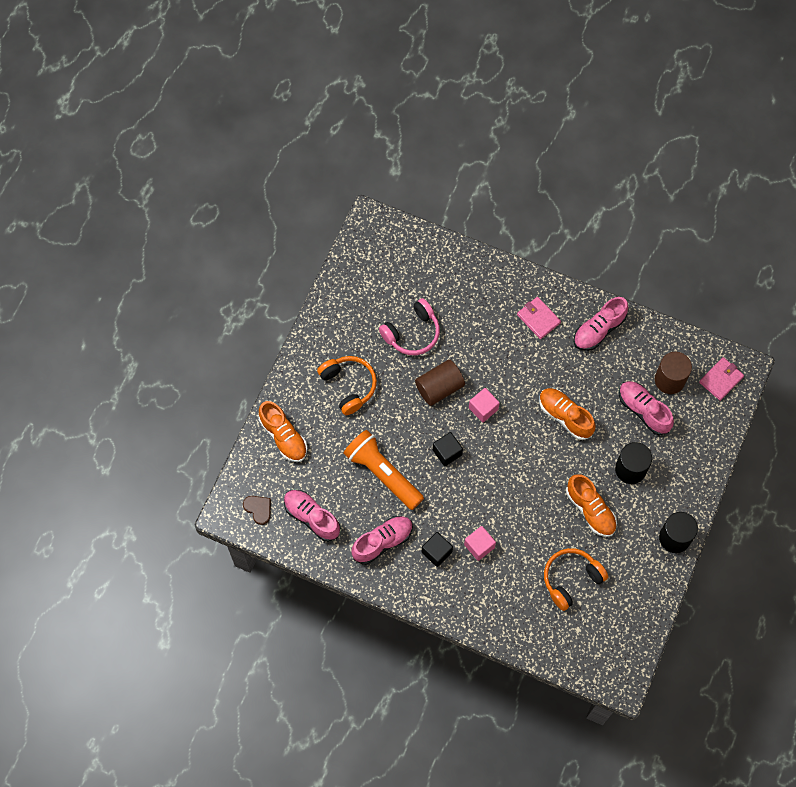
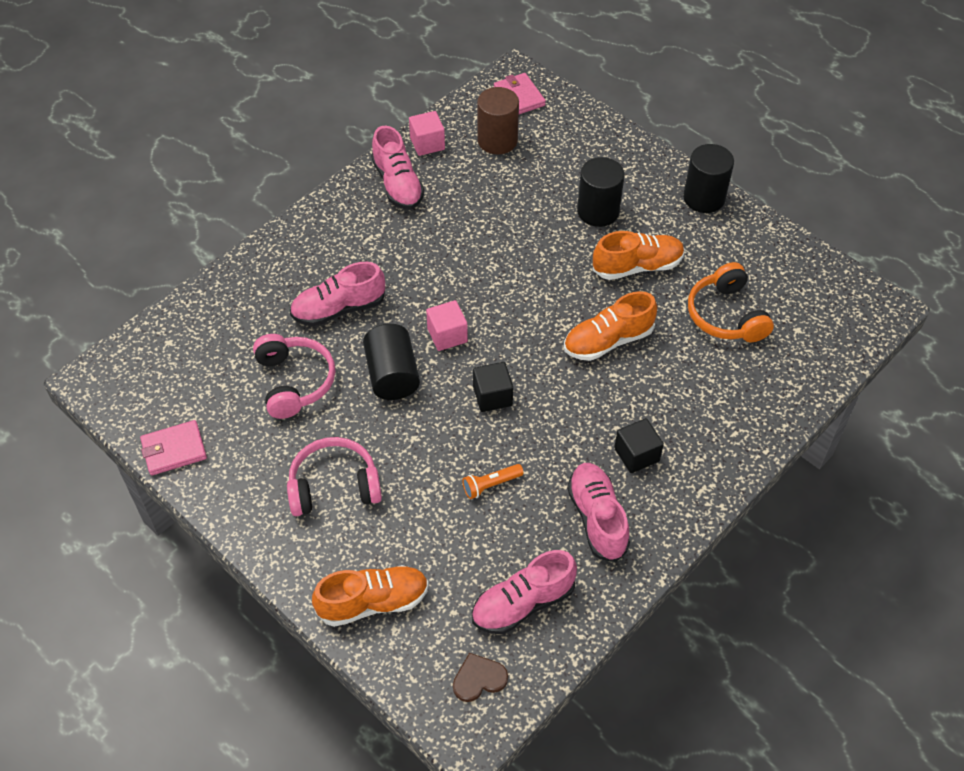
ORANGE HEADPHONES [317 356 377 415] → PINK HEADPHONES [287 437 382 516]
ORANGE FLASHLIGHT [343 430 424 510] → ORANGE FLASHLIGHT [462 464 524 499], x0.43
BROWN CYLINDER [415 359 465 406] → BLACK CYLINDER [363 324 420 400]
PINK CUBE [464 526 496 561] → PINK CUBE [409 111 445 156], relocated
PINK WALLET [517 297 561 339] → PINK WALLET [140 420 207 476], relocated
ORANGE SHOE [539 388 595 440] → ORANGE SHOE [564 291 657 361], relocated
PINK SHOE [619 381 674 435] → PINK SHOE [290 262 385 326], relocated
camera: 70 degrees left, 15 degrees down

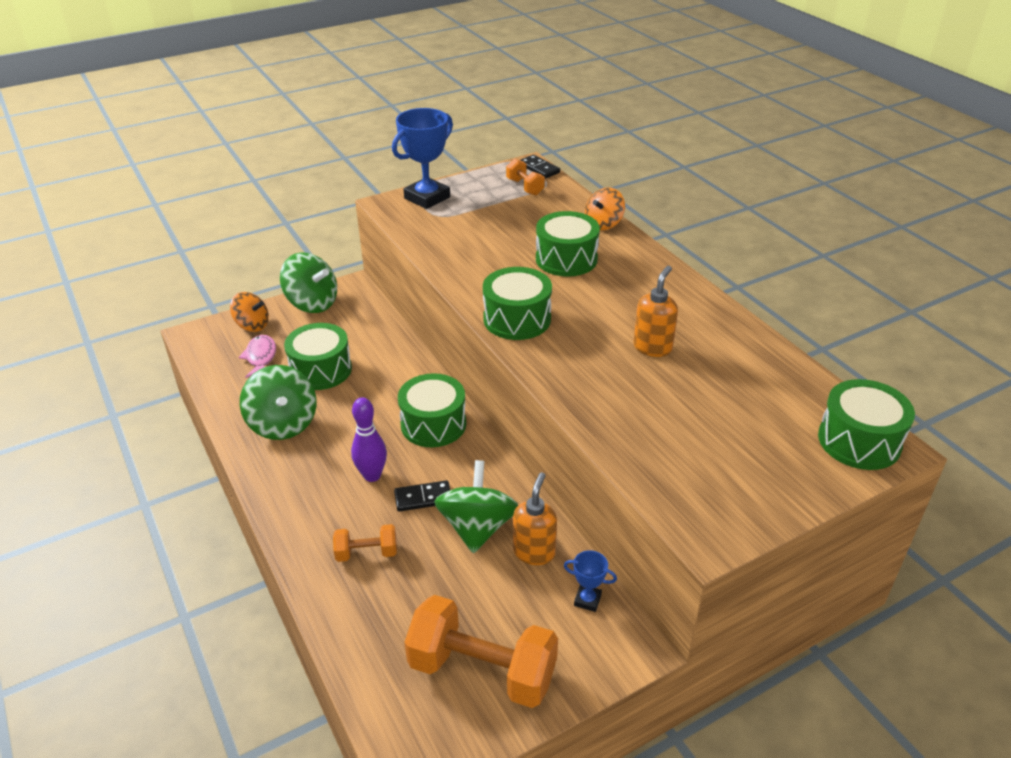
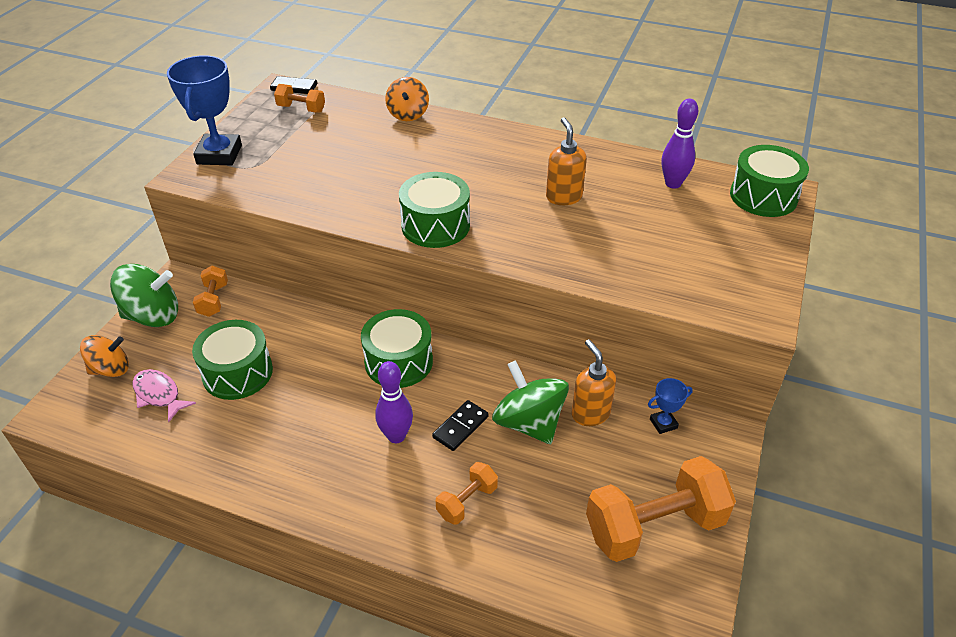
GREEN SPINNING TOP [240 365 317 440] → -
GREEN DRUM [536 211 600 277] → -
- → ORANGE DUMBBELL [193 266 228 317]
- → PURPLE BOWLING PIN [662 99 698 189]
camera: 40 degrees left, 5 degrees up

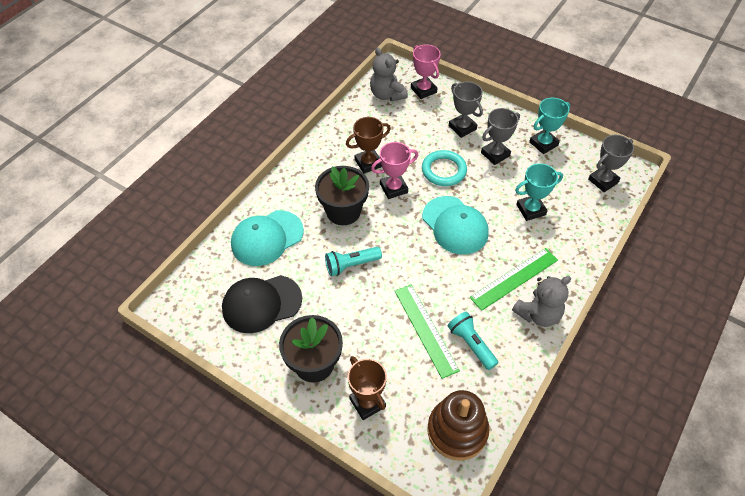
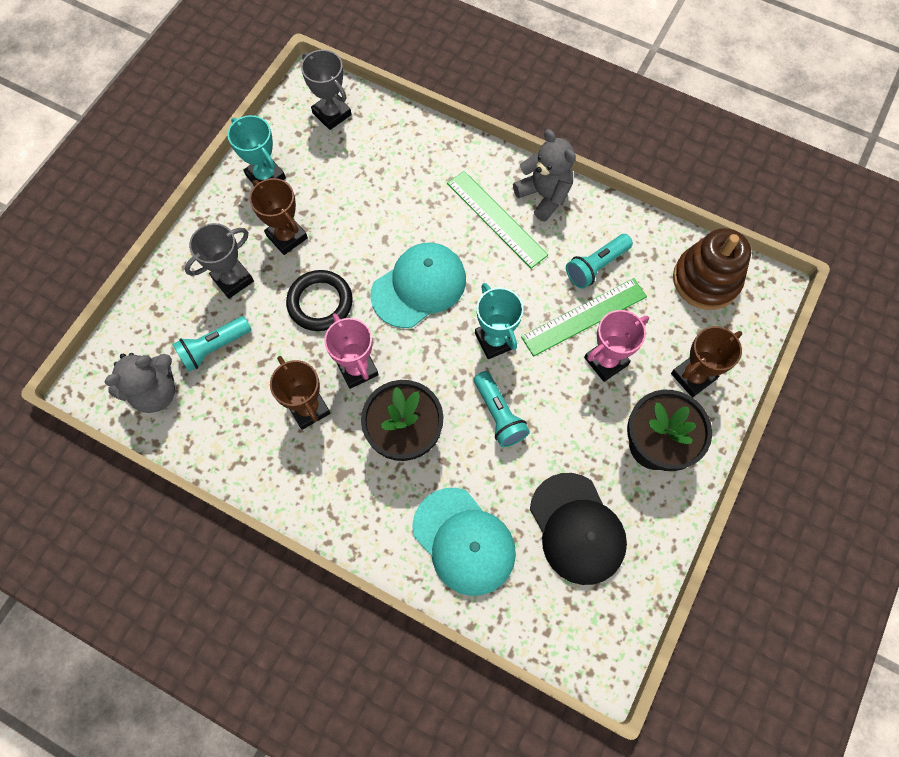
PINK TROPHY [411 44 441 99] → PINK TROPHY [584 310 649 382], relocated
TURQUOISE RING [422 150 467 186] → BLACK RING [286 270 353 331]
GREY TROPHY [481 108 520 165] → BROWN TROPHY [250 178 308 255]
TURQUOISE TROPHY [515 163 563 221] → TURQUOISE TROPHY [475 283 524 359], relocated
- → TURQUOISE FLASHLIGHT [172 316 252 372]
camera: 95 degrees left, 15 degrees up

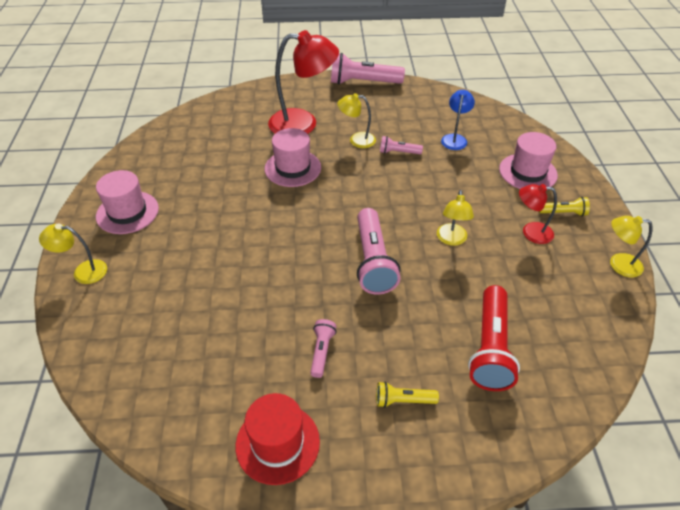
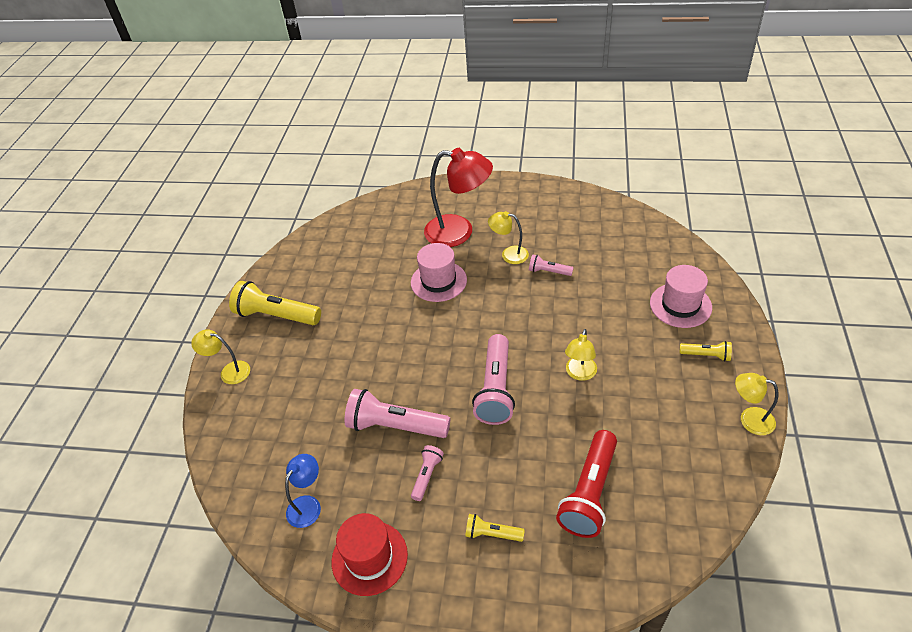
PINK HAT [96 170 159 234] → YELLOW FLASHLIGHT [229 281 321 325]
PINK FLASHLIGHT [331 53 405 85] → PINK FLASHLIGHT [345 389 450 438], relocated
BLUE LAMP [441 90 475 150] → BLUE LAMP [285 454 321 528], relocated
RED LAMP [519 184 557 244] → -
camera: 15 degrees right, 0 degrees up

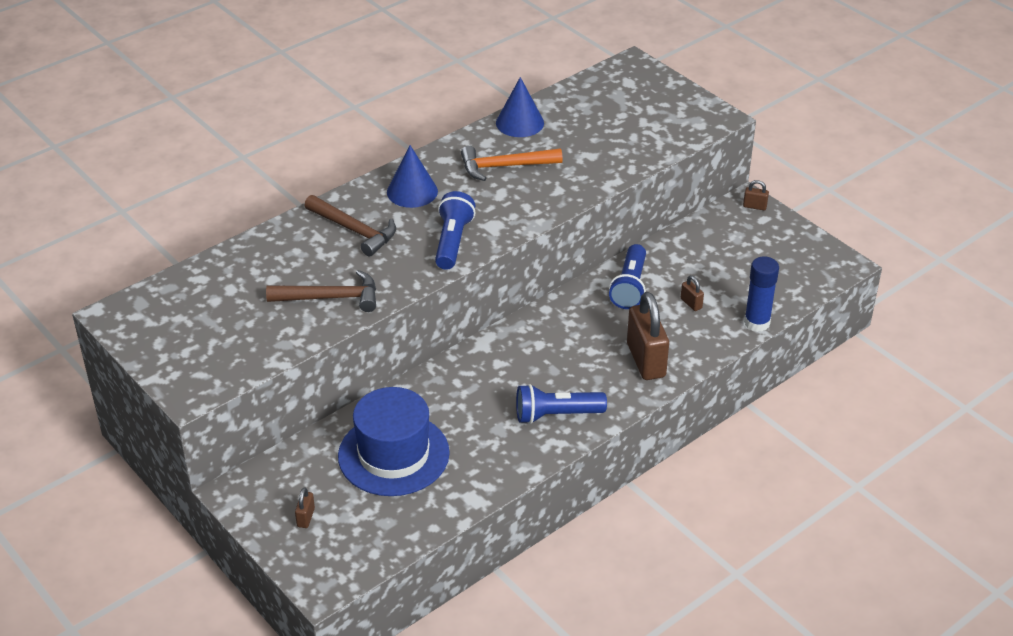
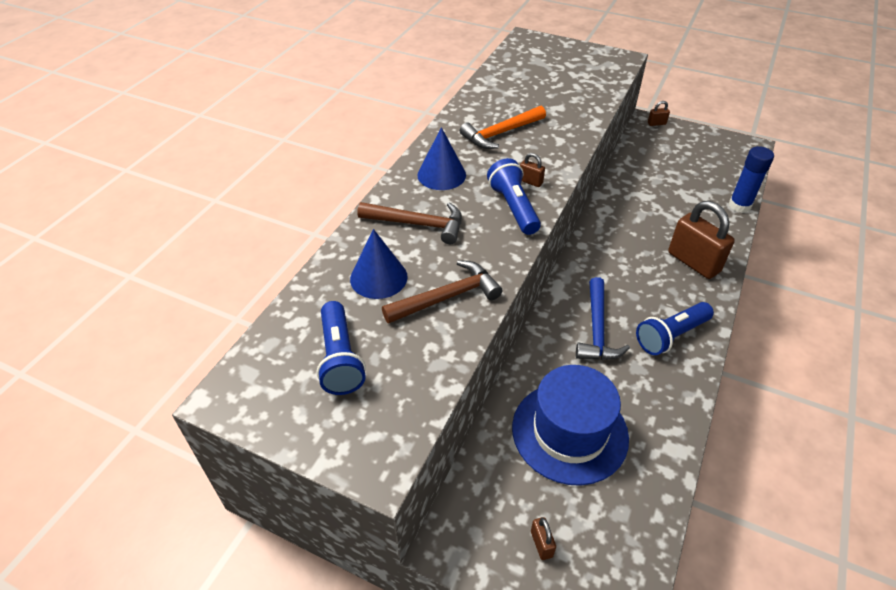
BLUE CONE [496 77 544 137] → BLUE CONE [350 229 408 299], relocated
BLUE FLASHLIGHT [609 244 646 309] → BLUE FLASHLIGHT [317 301 366 395], relocated
BROWN PADLOCK [681 275 704 311] → BROWN PADLOCK [520 153 545 187], relocated
- → BLUE HAMMER [576 277 630 360]
camera: 25 degrees left, 5 degrees up

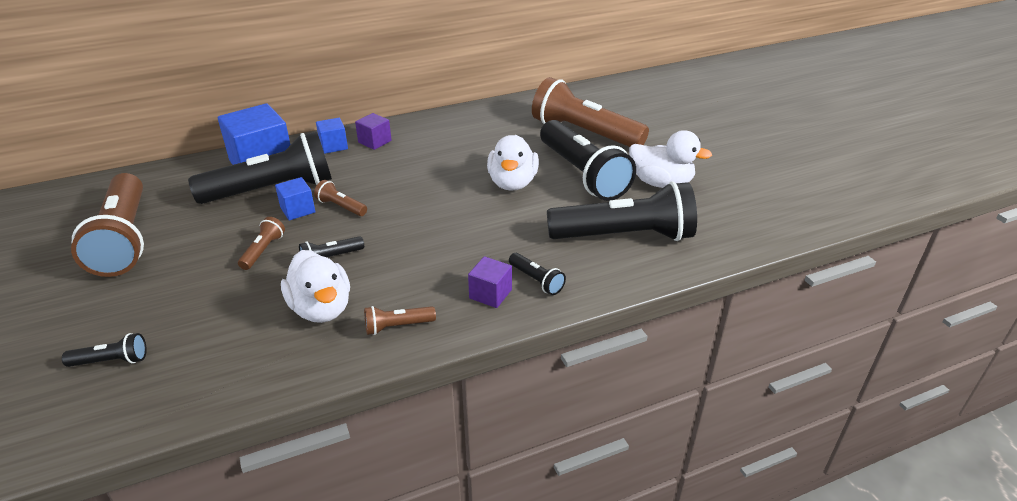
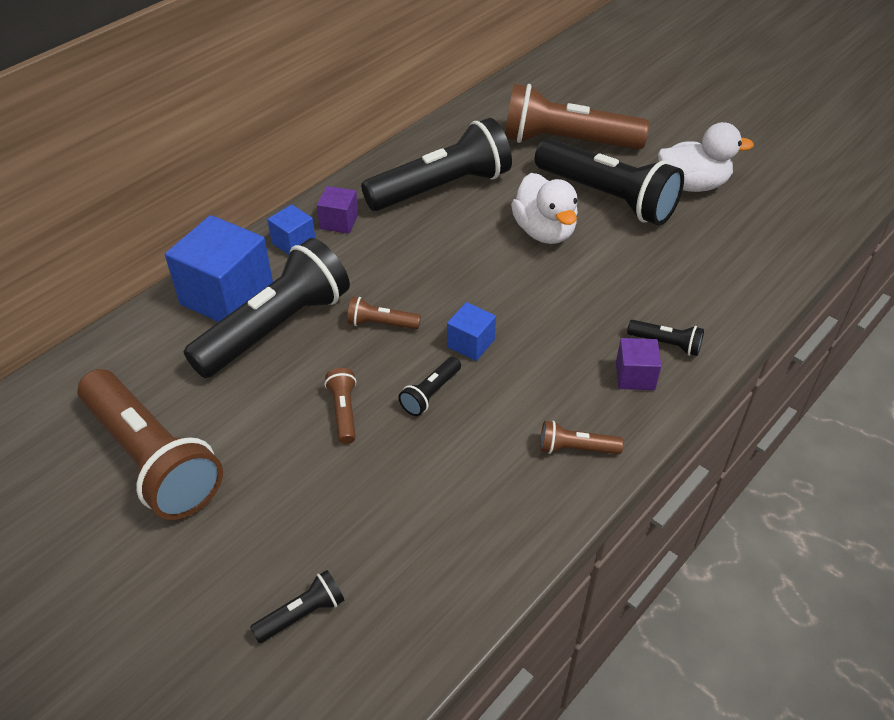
BLUE CUBE [275 177 315 220] → BLUE CUBE [447 302 496 361], relocated
WHITE DUCK [281 250 350 323] → -
BROWN FLASHLIGHT [364 306 436 335] → BROWN FLASHLIGHT [540 420 624 454], 45 degrees clockwise
BLACK FLASHLIGHT [547 182 697 241] → BLACK FLASHLIGHT [361 118 512 211], relocated
camera: 25 degrees left, 10 degrees up

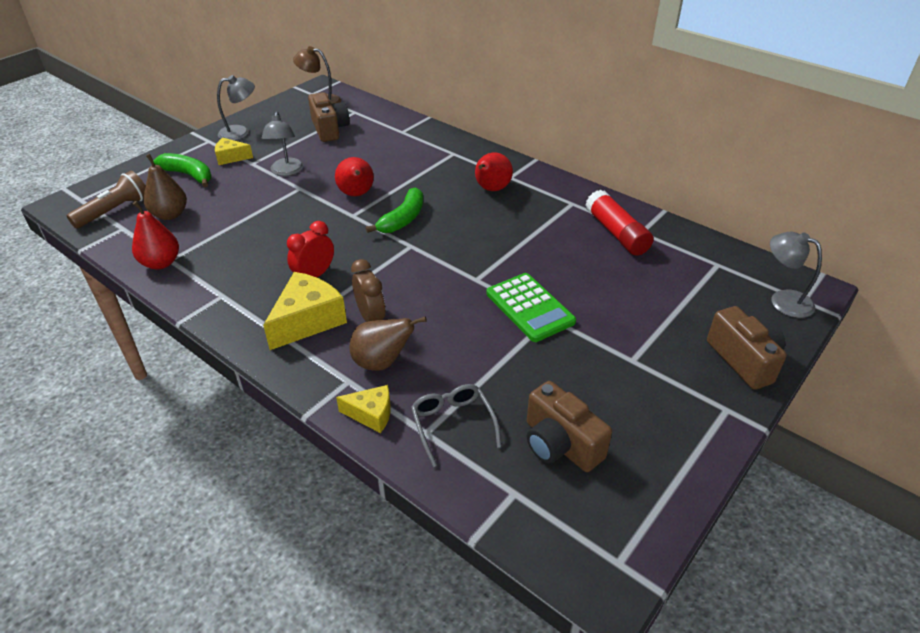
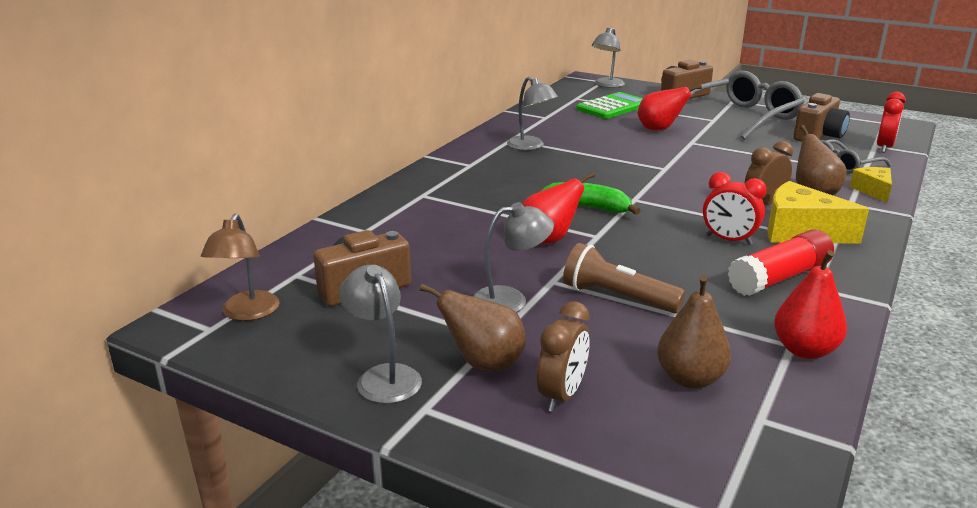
BROWN FLASHLIGHT [67 171 145 228] → BROWN FLASHLIGHT [563 243 685 313], relocated
GREEN BANANA [153 153 211 187] → BROWN CLOCK [537 301 590 412]
YELLOW CHEESE [215 138 253 165] → BROWN PEAR [420 284 526 371]
RED PEAR [475 152 513 191] → RED PEAR [638 85 702 130], relocated
GREEN CALCULATOR [486 273 576 342] → GREEN CALCULATOR [576 92 643 119], relocated
RED GLUE STICK [586 190 654 256] → RED GLUE STICK [728 229 834 296], relocated
- → GREY LAMP [507 77 558 150]
- → GREY GLASSES [677 71 805 140]
- → RED CLOCK [877 92 906 153]
camera: 100 degrees left, 15 degrees down

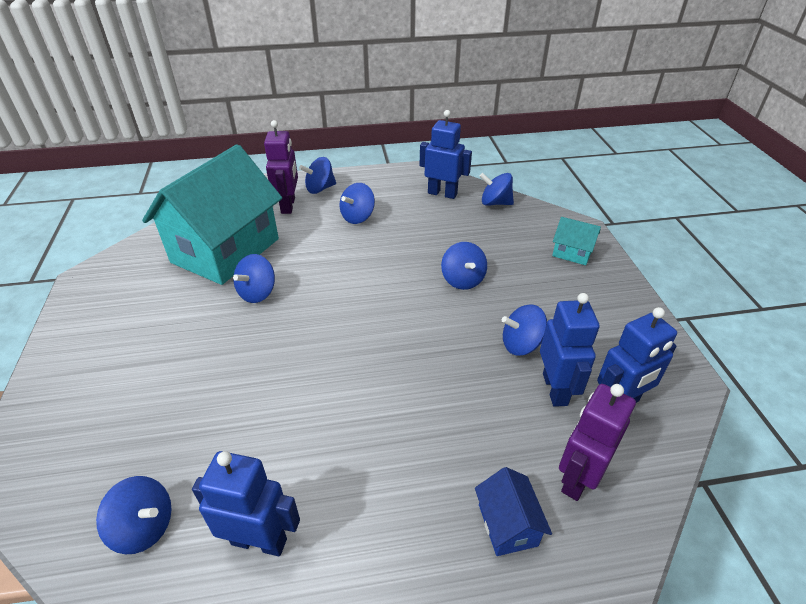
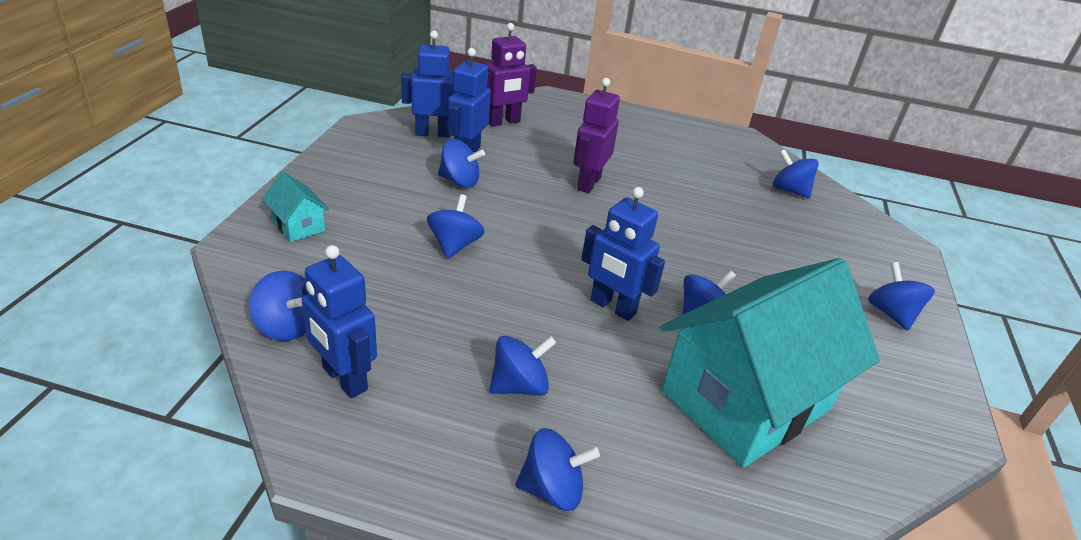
BLUE ROBOT [192 451 300 556] → BLUE ROBOT [581 187 665 321], relocated
PURPLE ROBOT [264 120 298 214] → PURPLE ROBOT [573 78 620 193], relocated
BLUE HOUSE [475 467 552 556] → -
- → BLUE SPINNING TOP [868 262 935 331]
camera: 160 degrees left, 5 degrees down

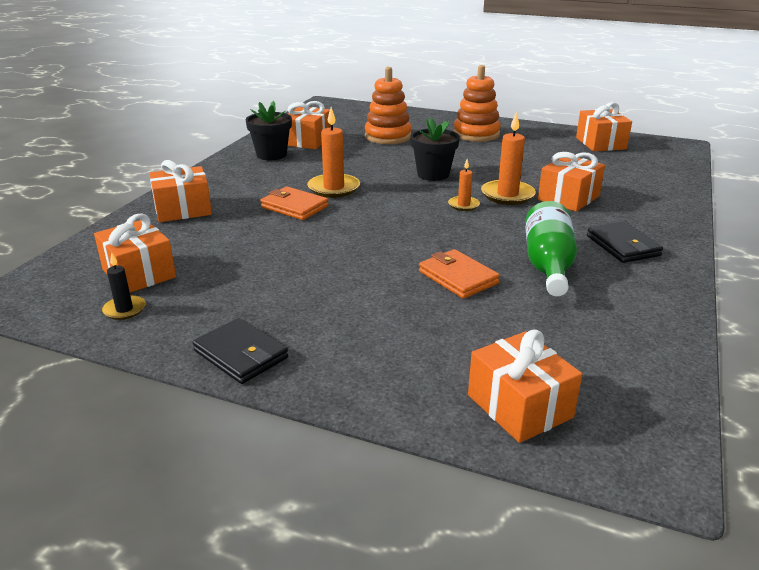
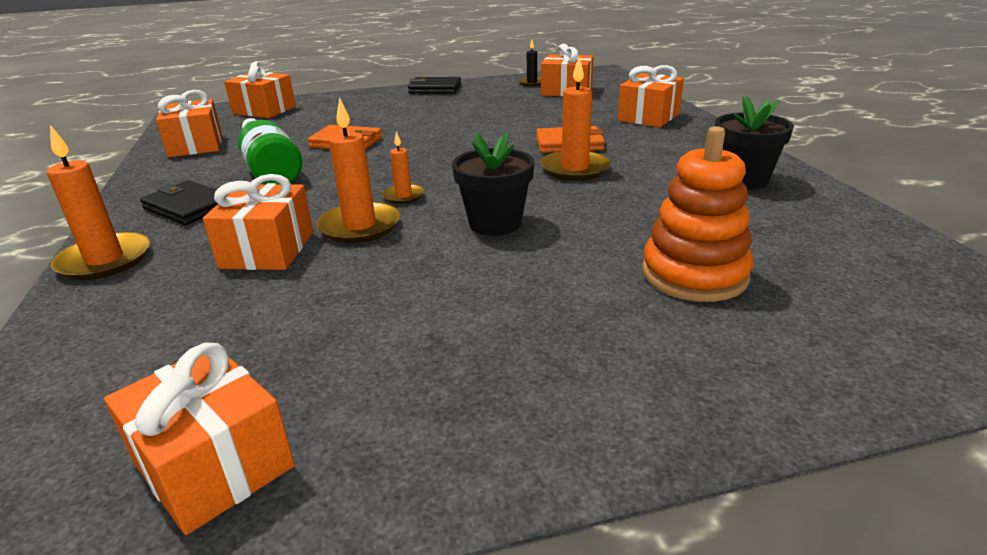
ORANGE GIFT [288 101 331 149] → ORANGE GIFT [156 90 222 157], relocated
ORANGE STACKING TOY [453 65 501 142] → -
- → ORANGE CANDLE [47 125 150 280]
camera: 145 degrees right, 0 degrees up

